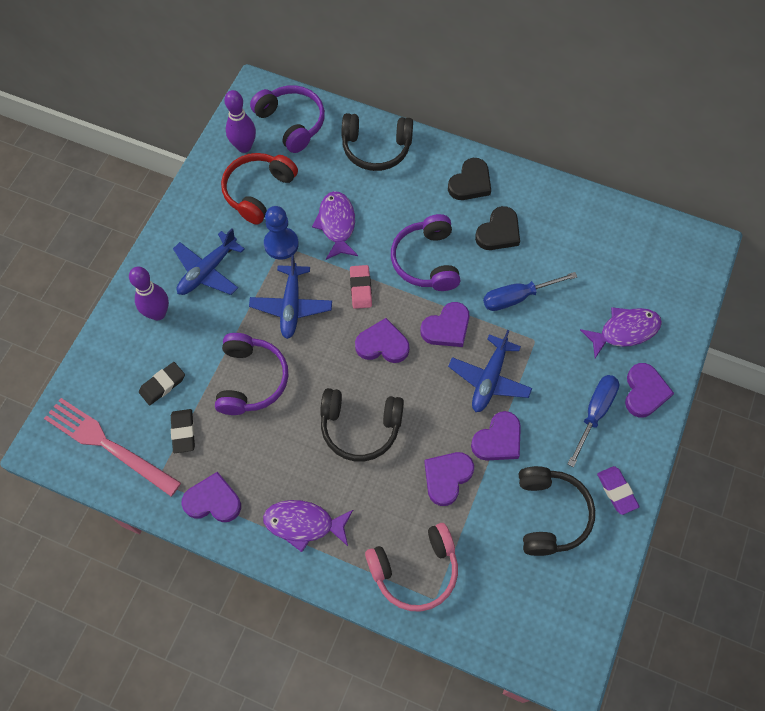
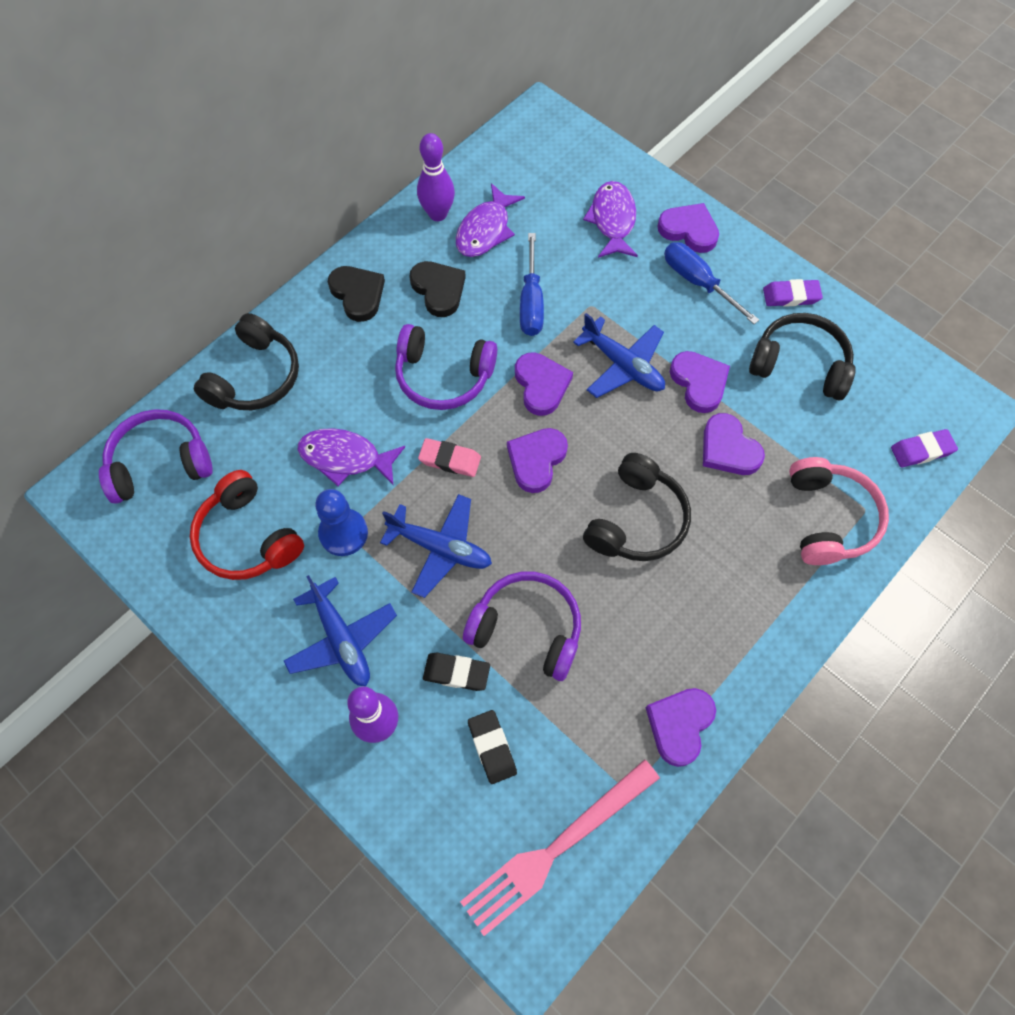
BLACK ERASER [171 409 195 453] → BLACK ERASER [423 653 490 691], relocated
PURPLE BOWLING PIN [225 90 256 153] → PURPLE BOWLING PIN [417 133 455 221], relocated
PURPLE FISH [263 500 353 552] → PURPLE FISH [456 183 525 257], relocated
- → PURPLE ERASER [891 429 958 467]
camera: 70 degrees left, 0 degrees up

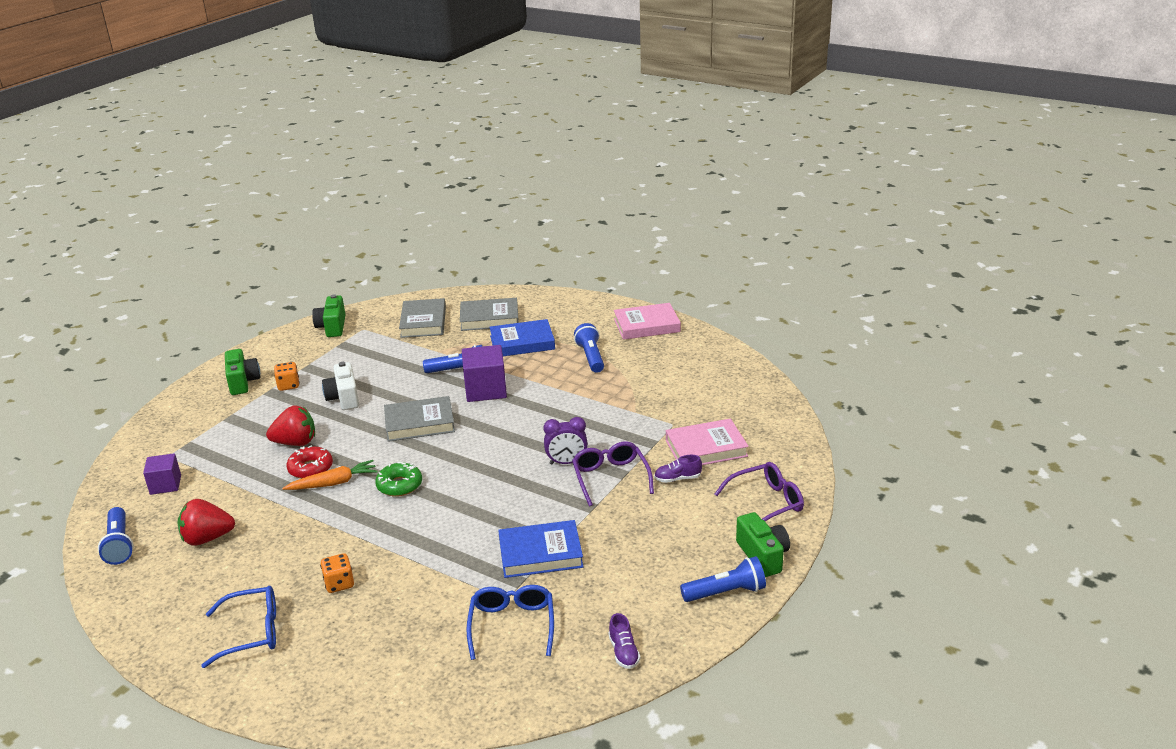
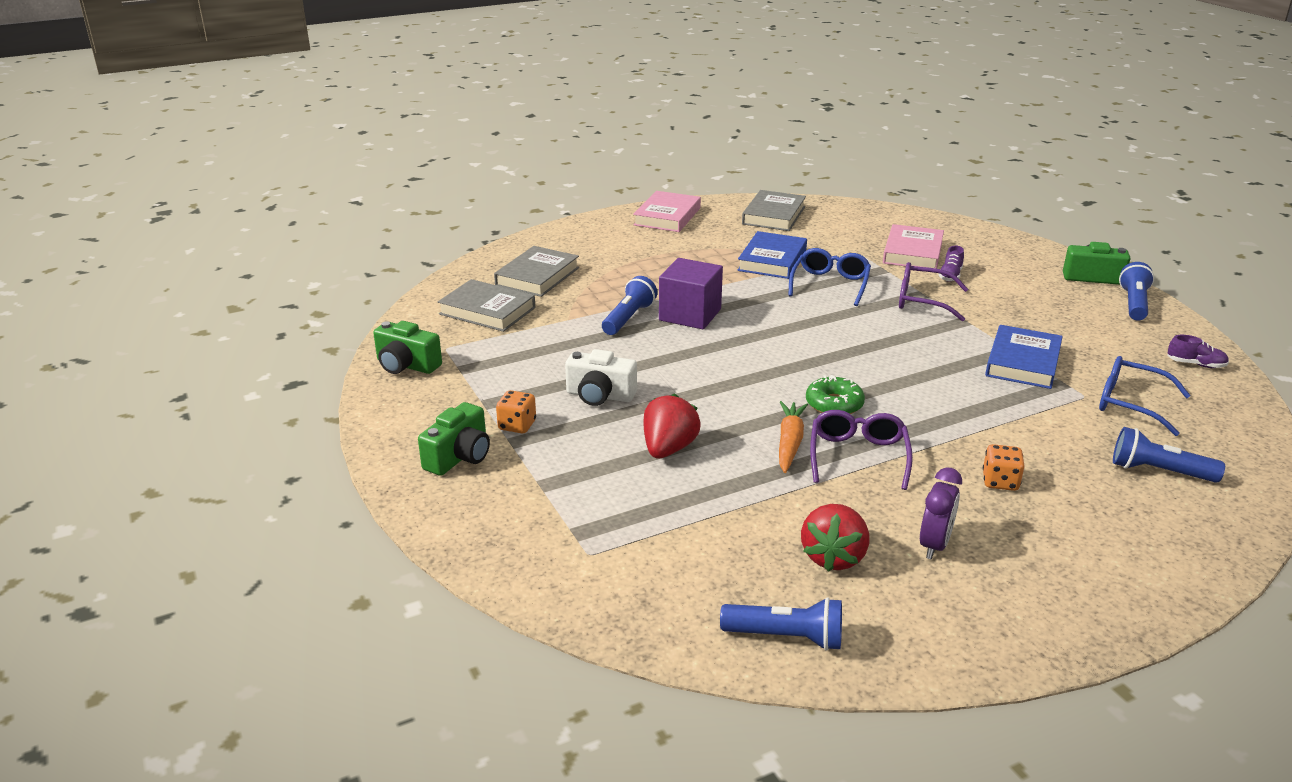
PURPLE CUBE [143 453 181 495] → -
BLUE GLASSES [201 586 276 668] → BLUE GLASSES [788 248 871 306], relocated
GREEN CAMERA [225 349 260 395] → GREEN CAMERA [418 402 490 476], 105 degrees clockwise
RED DONUT [287 445 333 479] → -
GREY BOOK [384 396 455 442] → GREY BOOK [742 190 806 231], relocated
BLUE BOOK [489 319 555 356] → BLUE BOOK [737 231 807 279], relocated
PURPLE CLOCK [543 417 588 465] → PURPLE CLOCK [920 467 962 560], relocated
BLUE FLASHLIGHT [574 323 604 373] → BLUE FLASHLIGHT [1113 427 1225 483], relocated
PURPLE GLASSES [714 462 804 521] → PURPLE GLASSES [810 410 913 490], relocated
camera: 60 degrees left, 0 degrees up

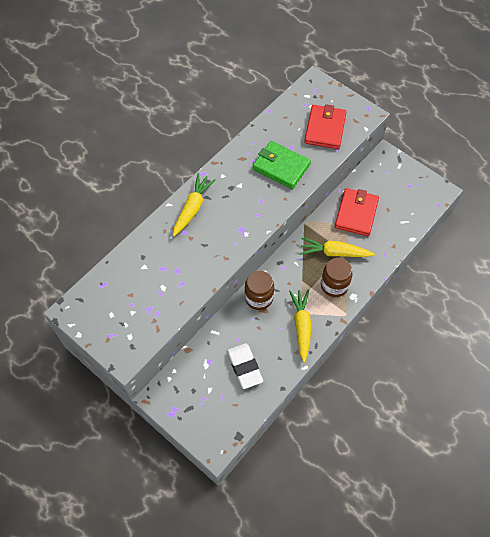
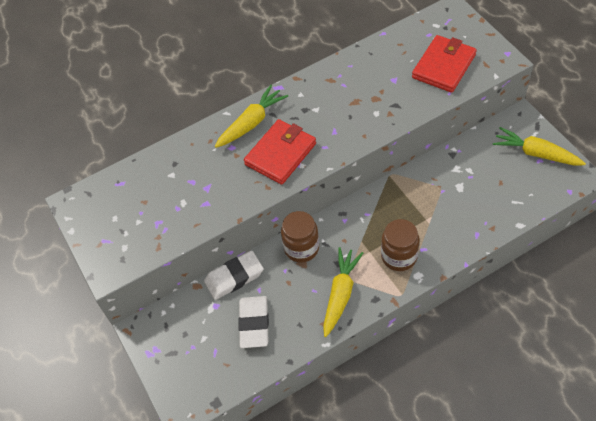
GREEN WALLET [253 141 311 189] → -
YELLOW CARROT [300 238 375 257] → YELLOW CARROT [493 127 586 166], relocated
RED WALLET [335 188 379 236] → RED WALLET [244 119 316 185], relocated
- → WHITE ERASER [204 251 263 300]
camera: 25 degrees right, 5 degrees down

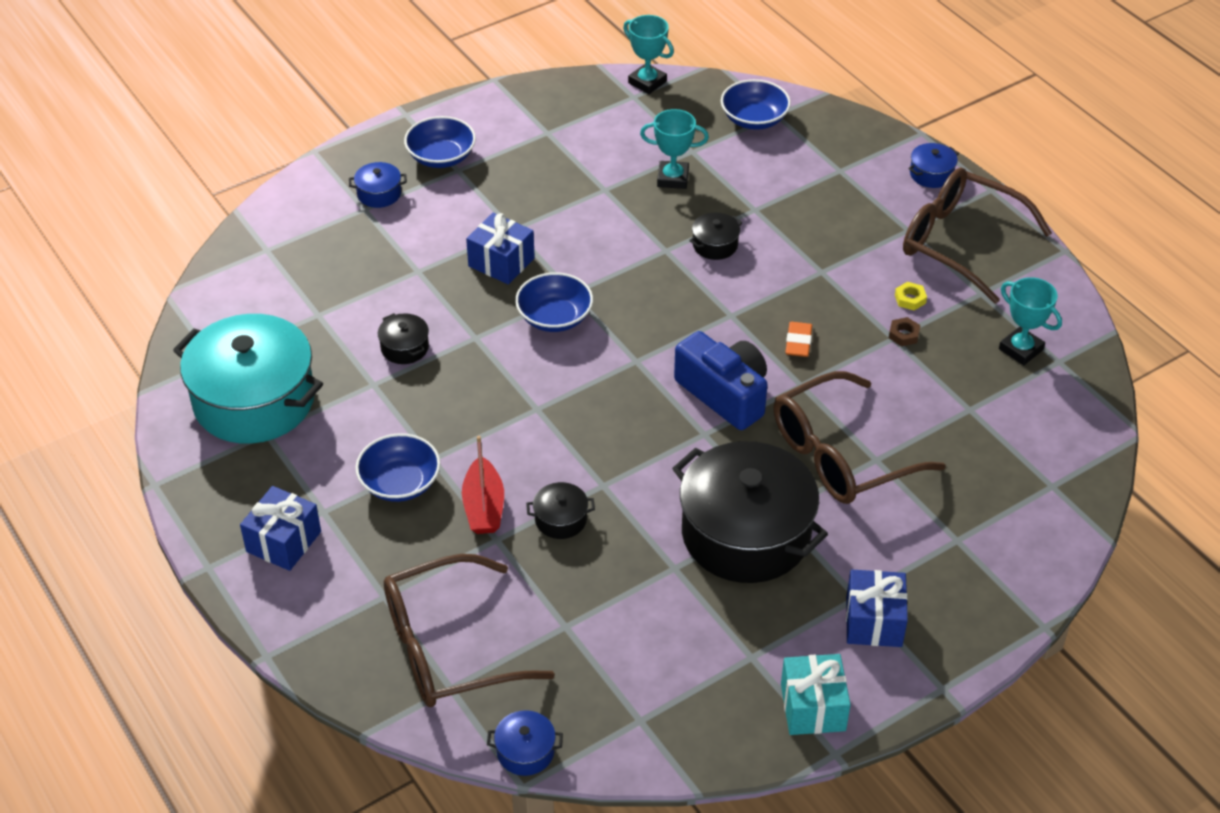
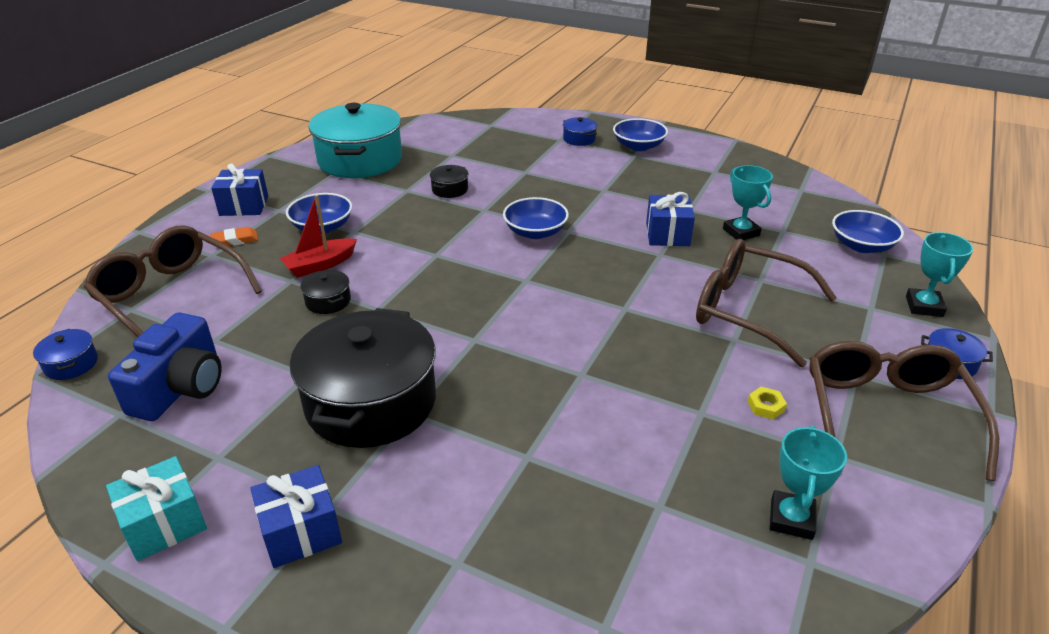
BLUE GIFT [466 213 535 284] → BLUE GIFT [646 192 695 246], relocated
TURQUOISE TROPHY [623 15 674 94] → TURQUOISE TROPHY [906 232 973 317], relocated
BLUE CAMERA [674 331 768 430] → BLUE CAMERA [108 312 221 421], relocated
BLACK POT [689 212 742 260] → -
BROWN GLASSES [774 371 946 504] → BROWN GLASSES [696 239 837 367], relocated
ORANGE ERASER [785 322 812 357] → ORANGE ERASER [210 227 258 246], relocated
BROWN NUT [889 317 921 346] → -
camera: 60 degrees right, 10 degrees down

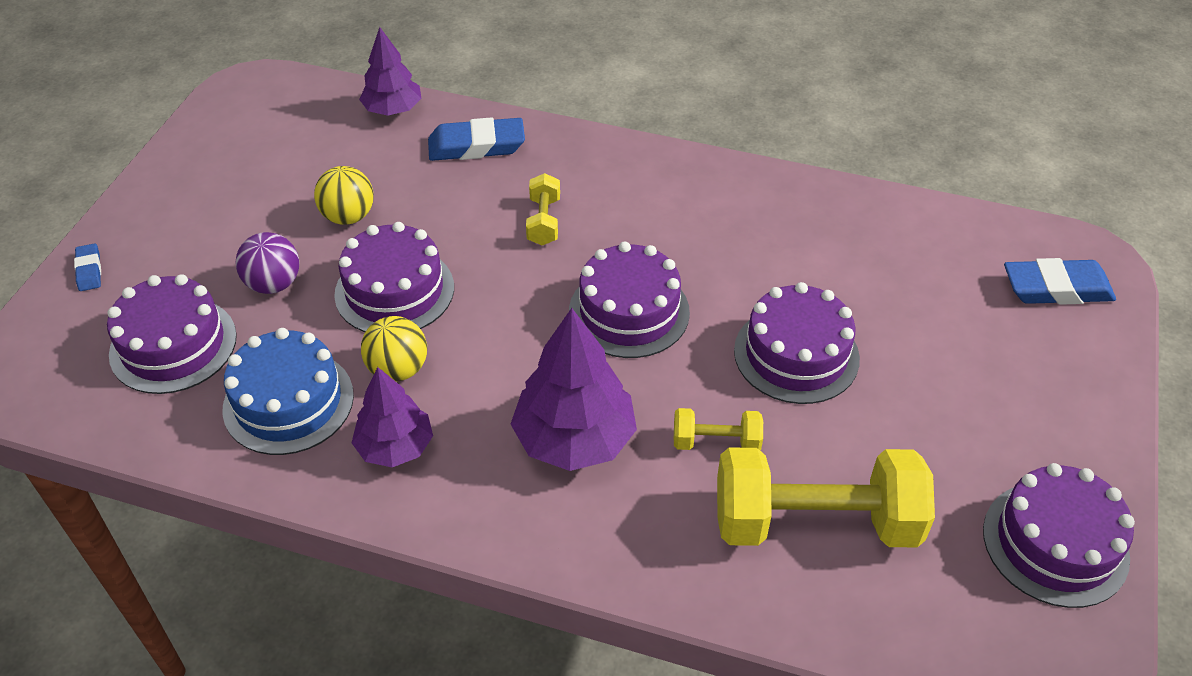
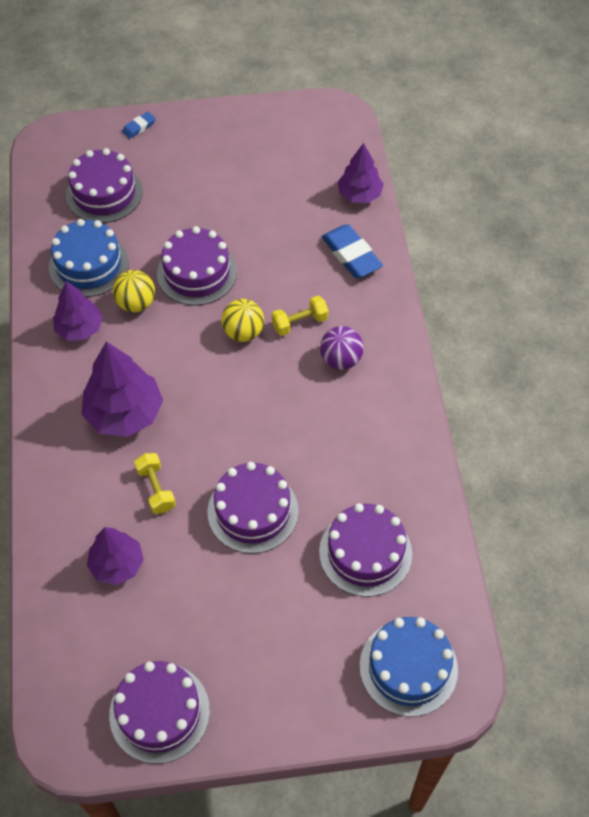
PURPLE BALL [235 232 299 294] → PURPLE BALL [320 326 364 370], relocated
YELLOW BALL [314 166 374 225] → YELLOW BALL [221 299 264 342], relocated
PURPLE CAKE [569 242 690 358] → PURPLE CAKE [319 503 412 597], relocated
YELLOW DUMBBELL [717 448 935 547] → PURPLE TREE [87 527 144 585]
BLUE ERASER [1004 258 1116 305] → BLUE CAKE [360 617 458 717]
camera: 65 degrees right, 10 degrees up

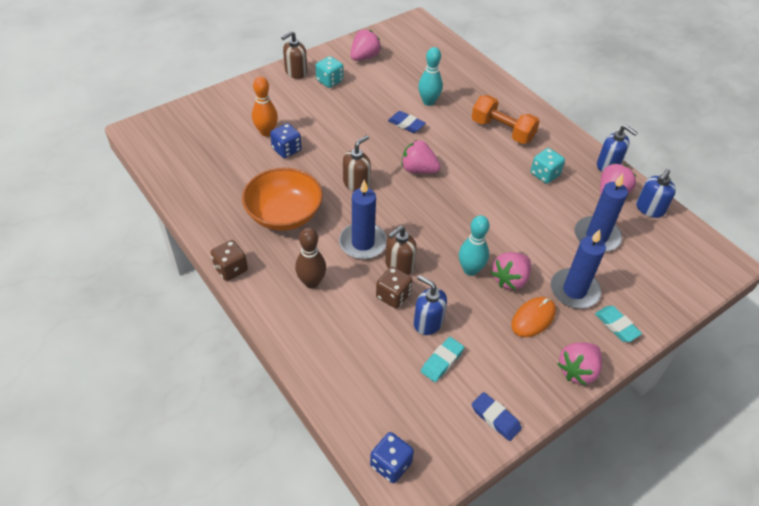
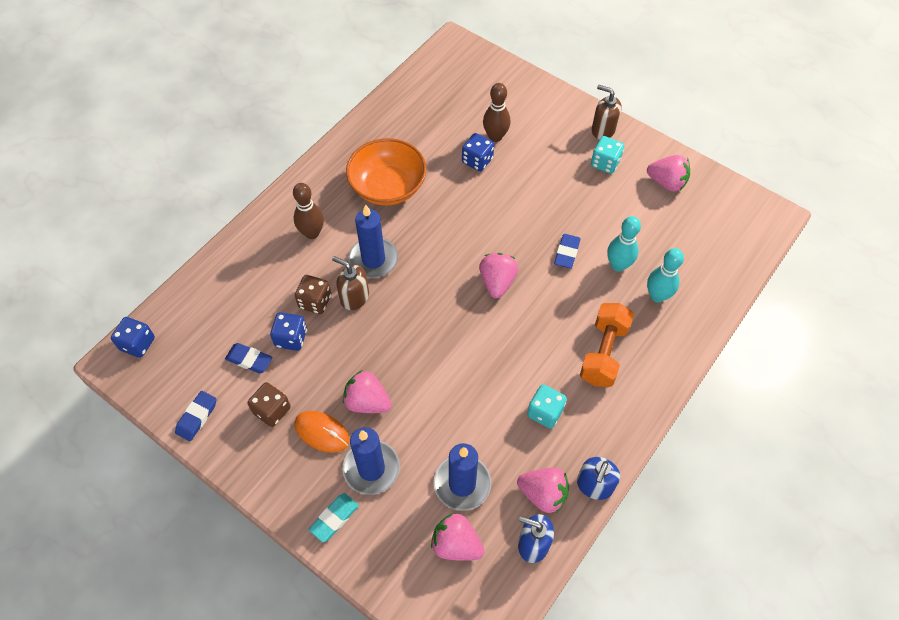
BROWN DICE [211 240 248 281] → BROWN DICE [248 382 291 427], relocated
ORANGE BOWLING PIN [252 76 278 137] → BROWN BOWLING PIN [483 83 510 142]
BROWN SOAP DISPENSER [343 135 371 191] → -
BLUE SOAP DISPENSER [414 275 447 335] → BLUE DICE [270 312 307 351]
TURQUOISE ERASER [421 337 464 382] → BLUE ERASER [225 343 272 373]
TURQUOISE BOWLING PIN [459 215 489 276] → TURQUOISE BOWLING PIN [647 248 684 302], relocated
PINK STRAWBERRY [558 342 602 385] → PINK STRAWBERRY [431 513 484 561], relocated
camera: 75 degrees right, 10 degrees up

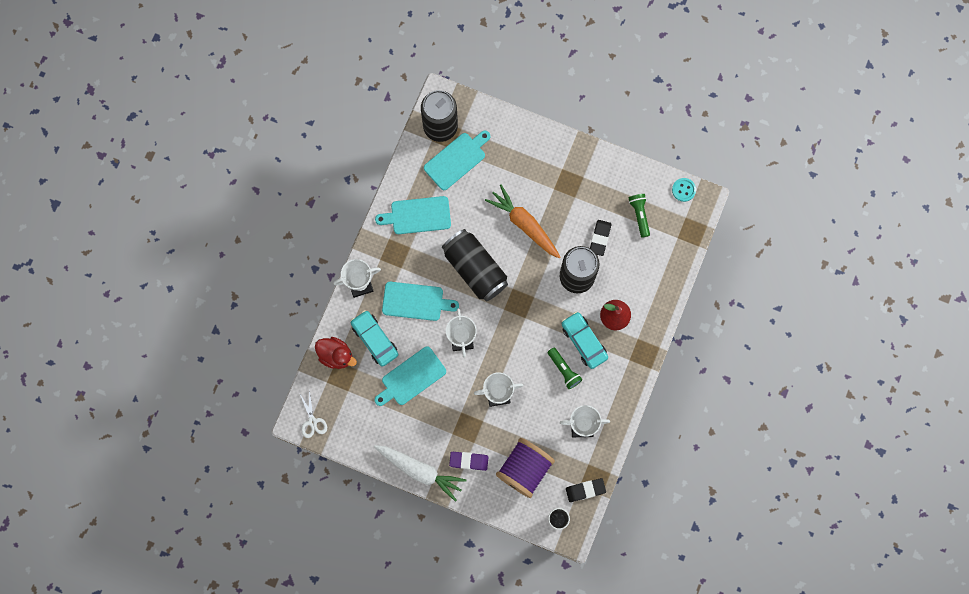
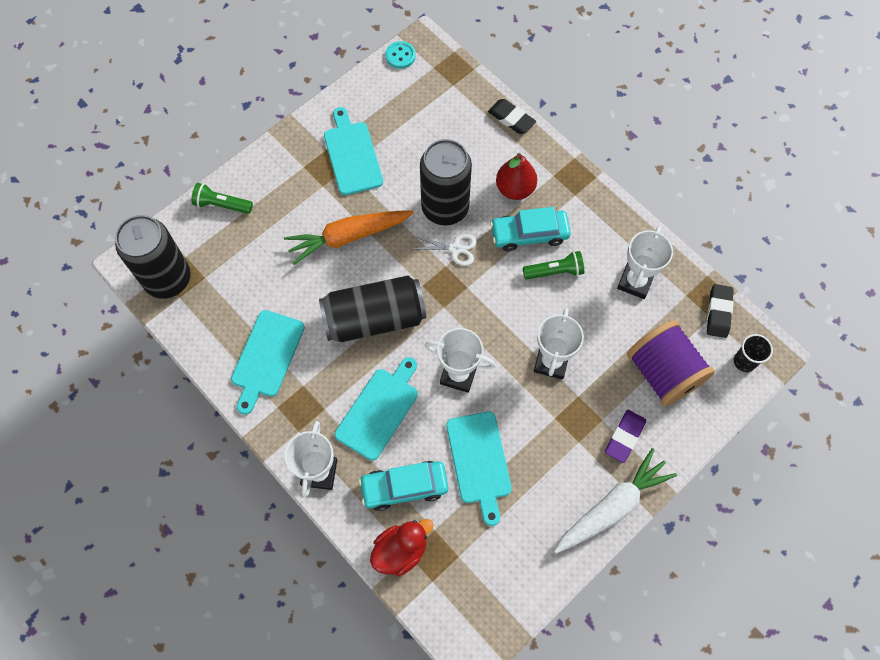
WHITE SCISSORS [300 389 327 438] → WHITE SCISSORS [413 234 477 266], relocated
TURQUOISE CUTTING BOARD [424 131 490 190] → TURQUOISE CUTTING BOARD [324 107 383 195], relocated
BLACK ERASER [590 220 611 256] → BLACK ERASER [488 99 536 134], relocated
GREEN FLASHLIGHT [629 194 650 238] → GREEN FLASHLIGHT [191 183 253 214], relocated
camera: 65 degrees left, 10 degrees down

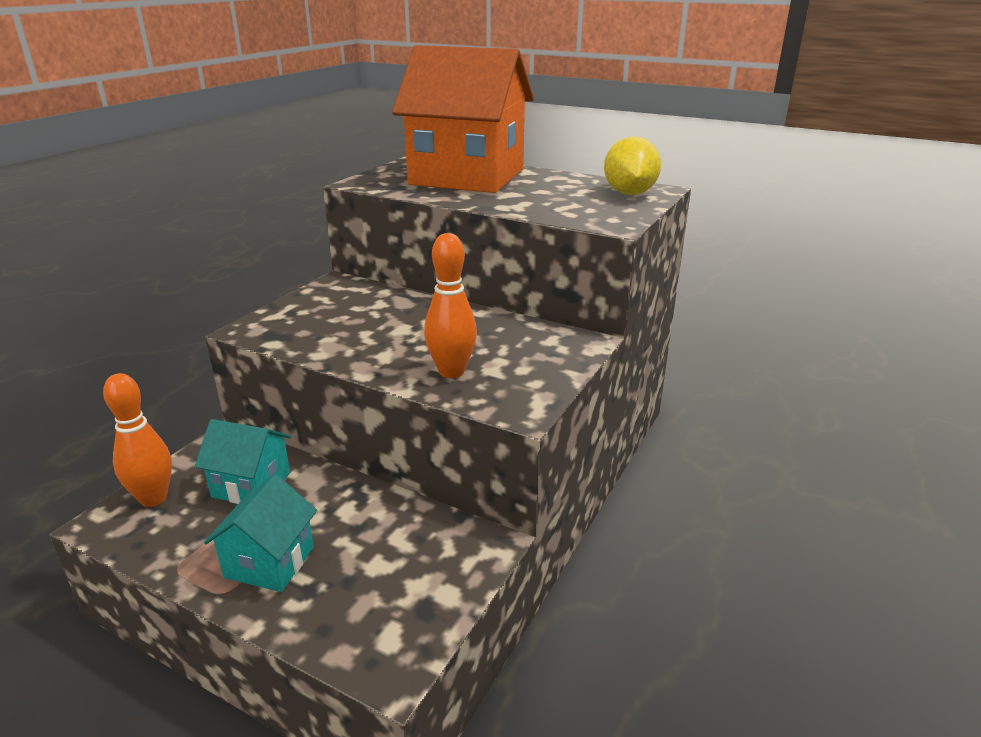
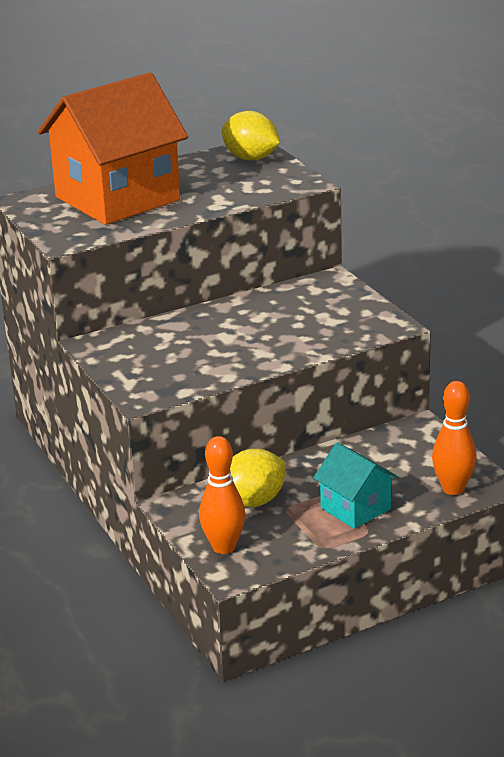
TURQUOISE HOUSE [195 419 291 504] → YELLOW LEMON [230 449 286 507]
ORANGE BOWLING PIN [424 233 477 378] → ORANGE BOWLING PIN [432 381 477 495], relocated
camera: 55 degrees left, 0 degrees up

